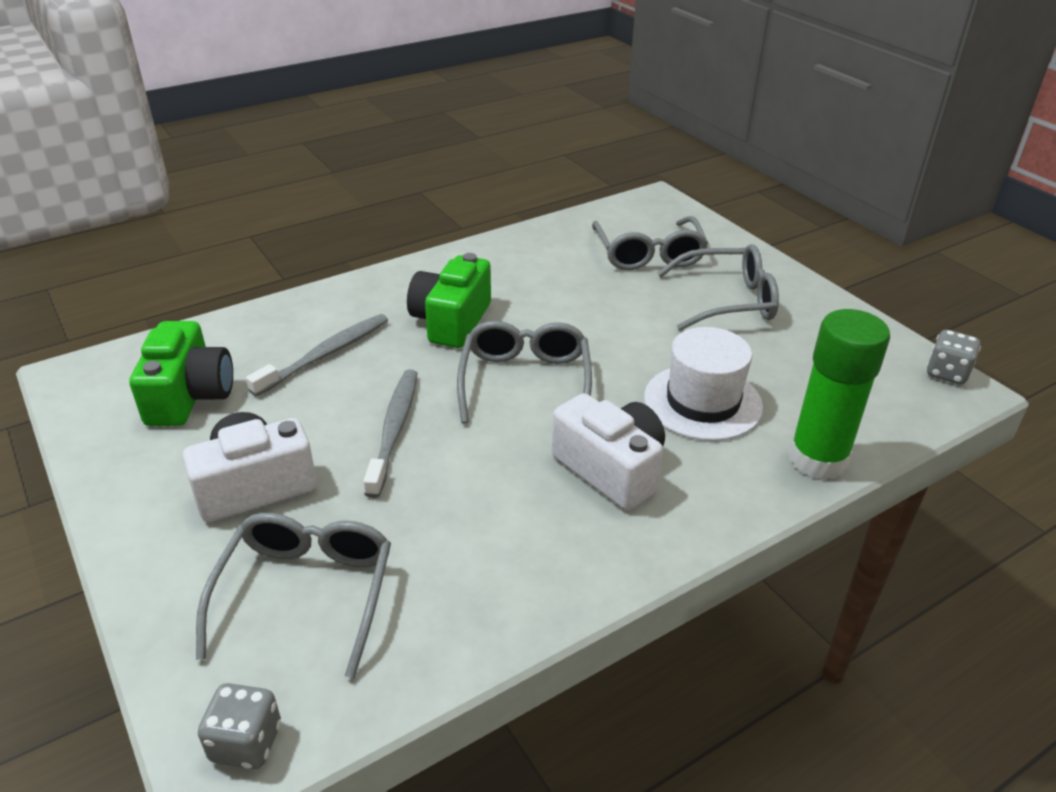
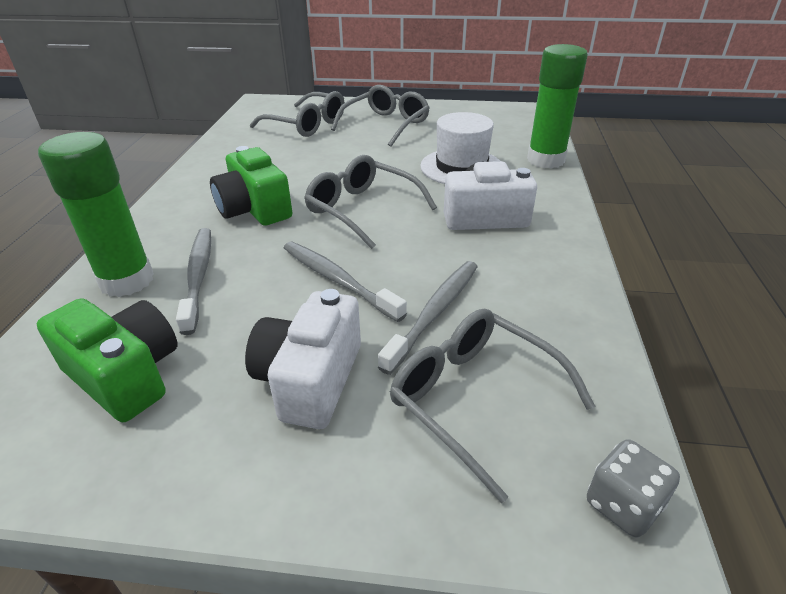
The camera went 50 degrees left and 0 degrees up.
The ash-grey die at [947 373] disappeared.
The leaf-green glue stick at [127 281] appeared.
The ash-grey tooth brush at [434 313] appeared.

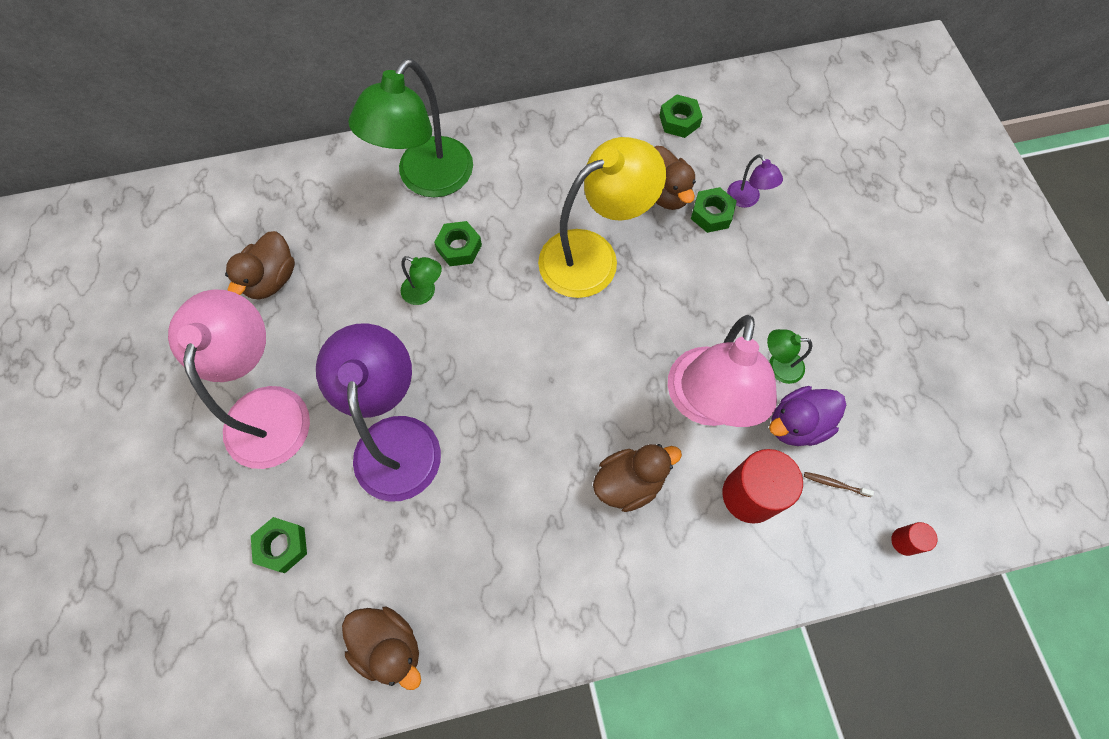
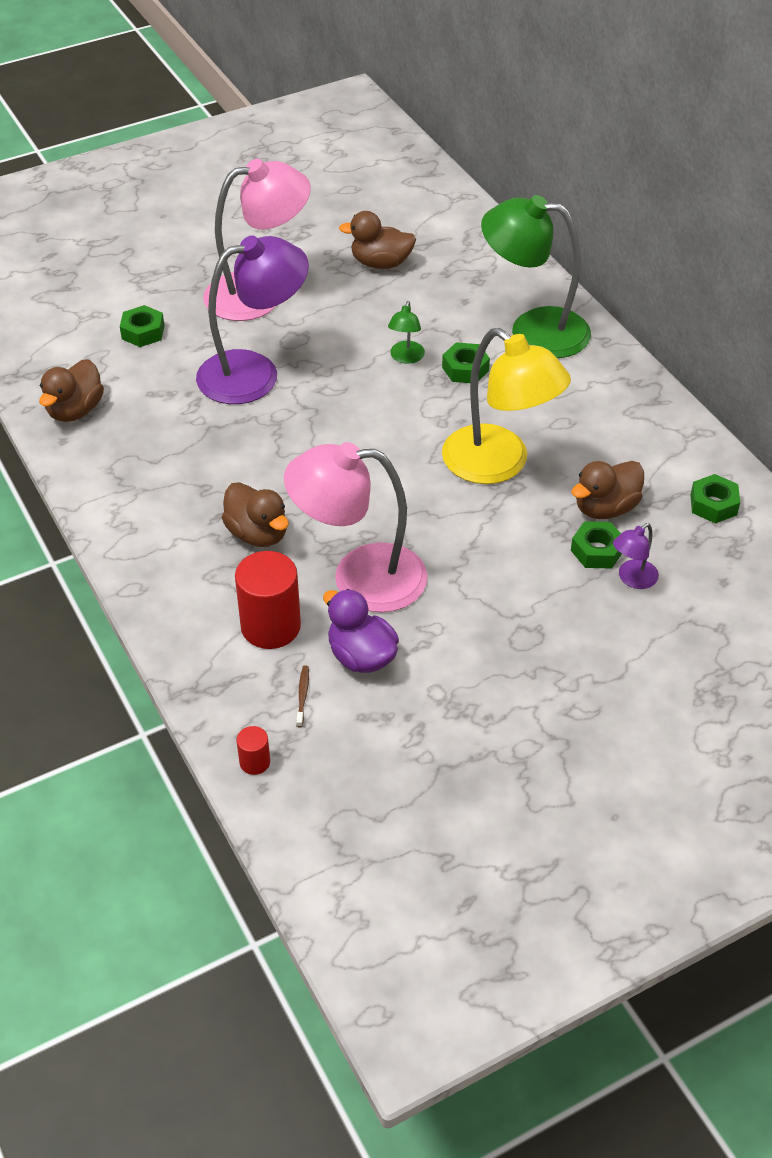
The camera went 75 degrees right and 20 degrees down.
The leaf-green lamp at [778 366] disappeared.

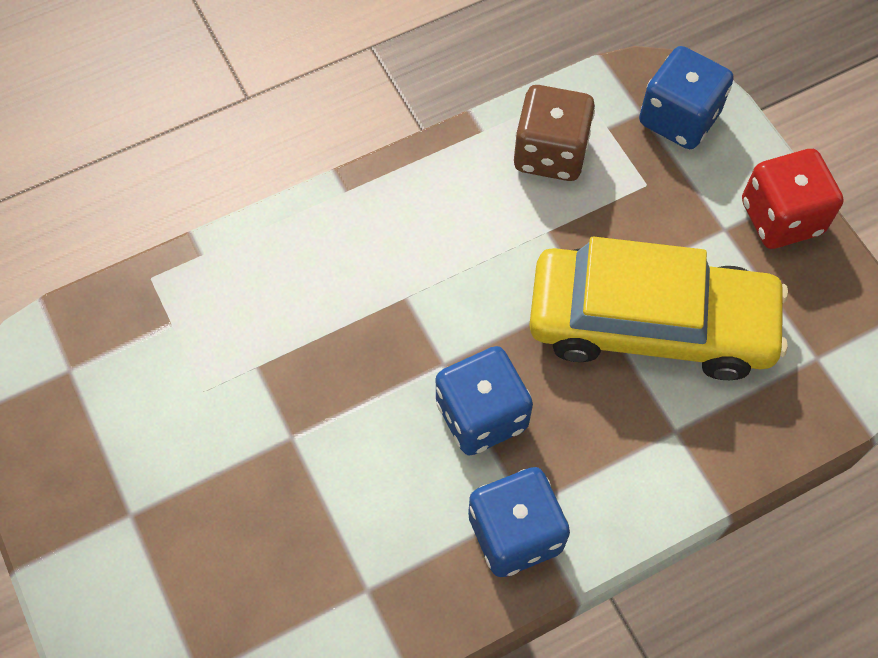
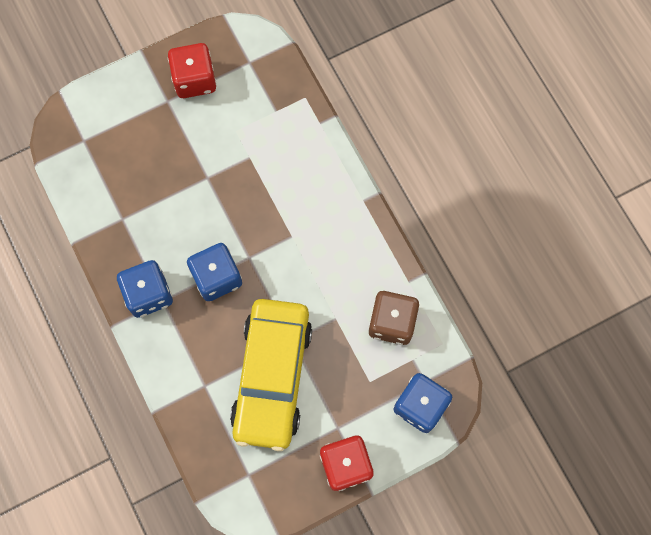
The camera went 90 degrees right and 10 degrees up.
The red die at [195 80] appeared.

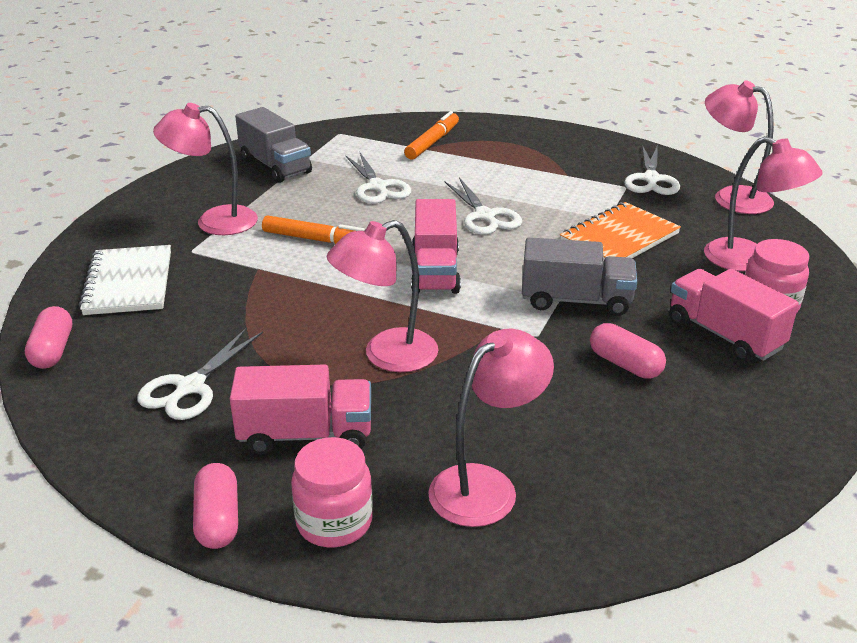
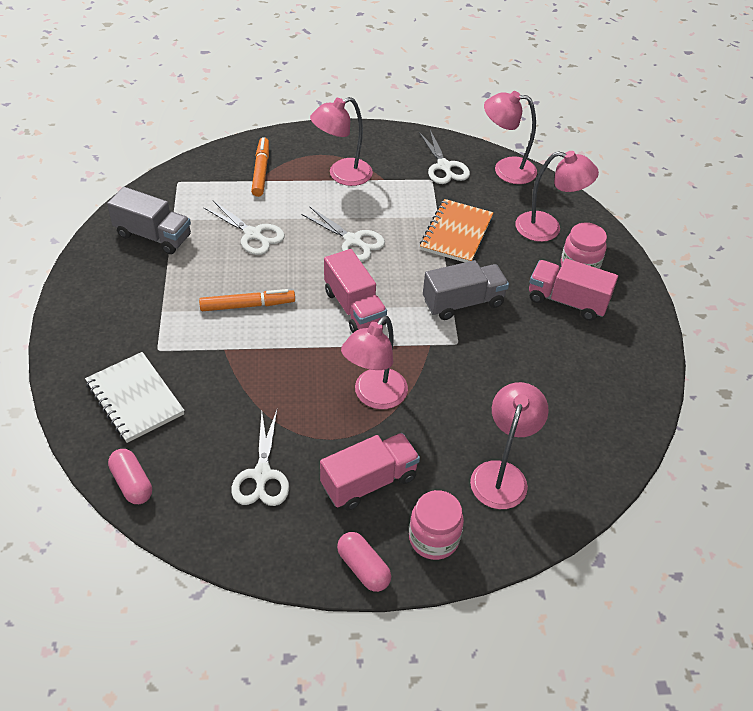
The camera went 30 degrees left and 15 degrees up.
The rosy lamp moved from [214 221] to [342 175].
The rosy pill at [625 364] disappeared.

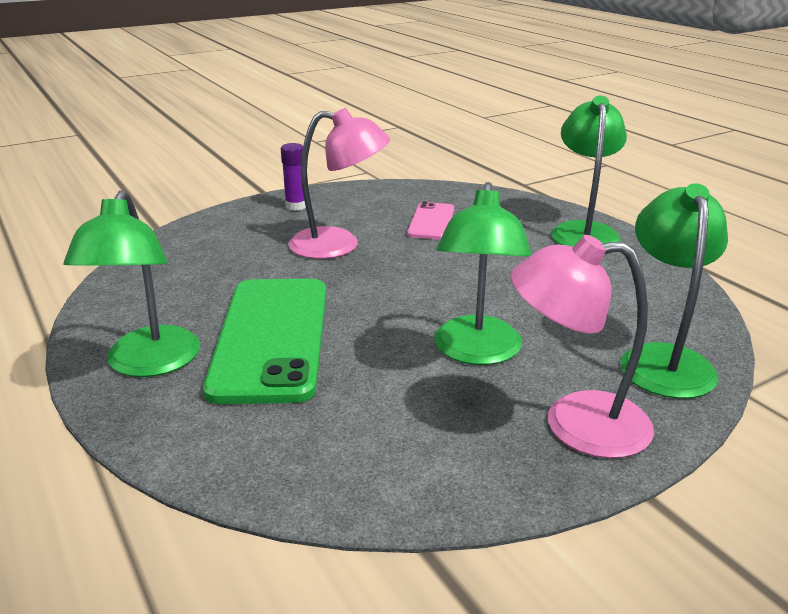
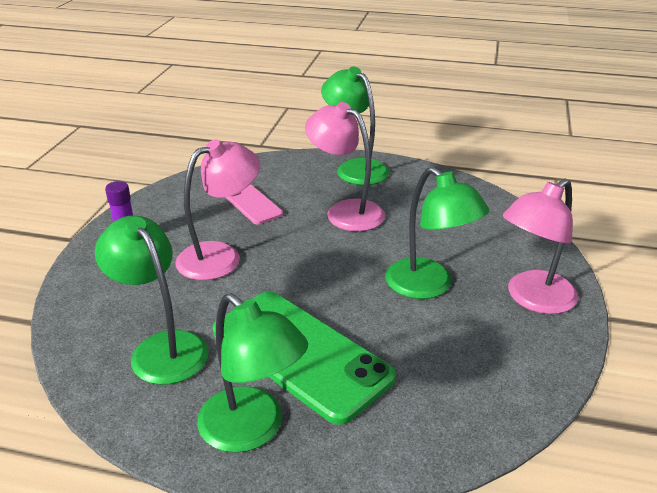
The camera went 45 degrees left and 5 degrees up.
The leaf-green lamp moved from [663 359] to [162 348].
The rosy lamp at [345 211] appeared.

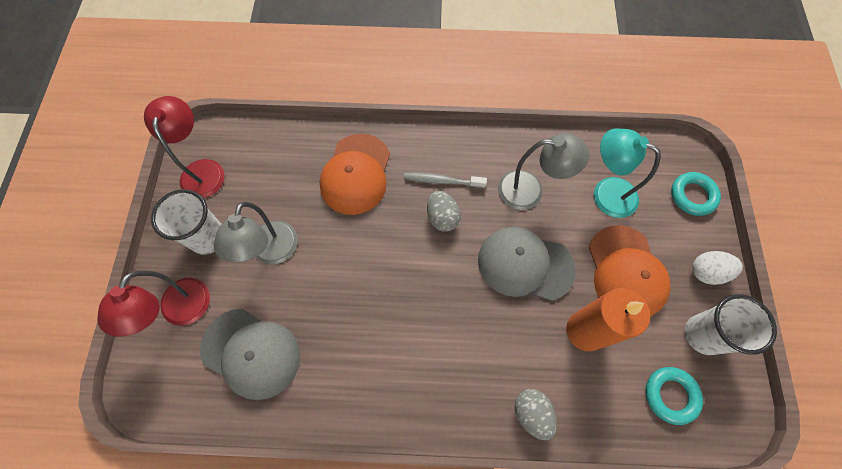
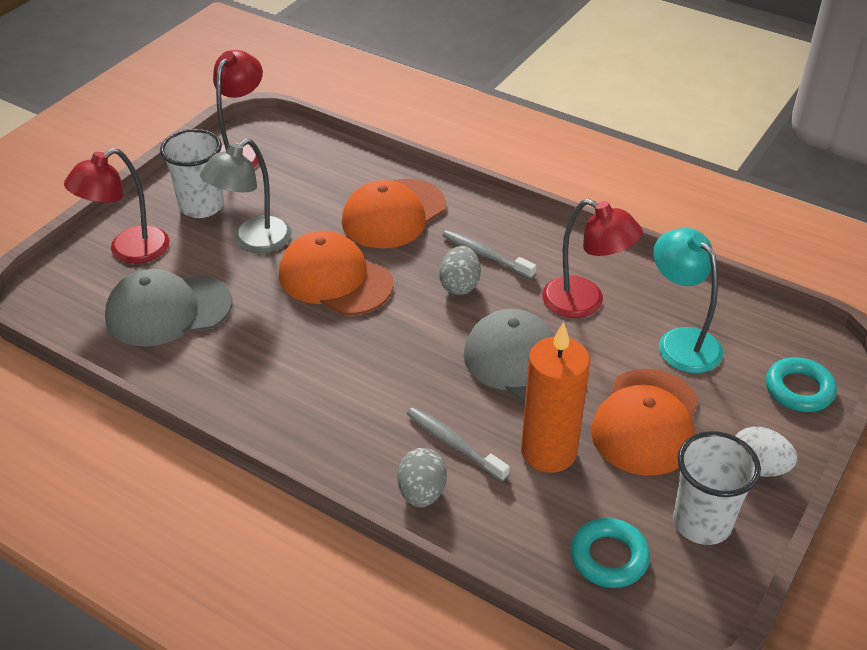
The camera went 30 degrees right and 25 degrees down.
The ash-grey lamp at [530 190] became the red lamp at [584 303].
The ash-grey peaked cap at [251 353] turned 105 degrees clockwise.
The bright orange peaked cap at [335 279] appeared.
The ash-grey tooth brush at [453 444] appeared.

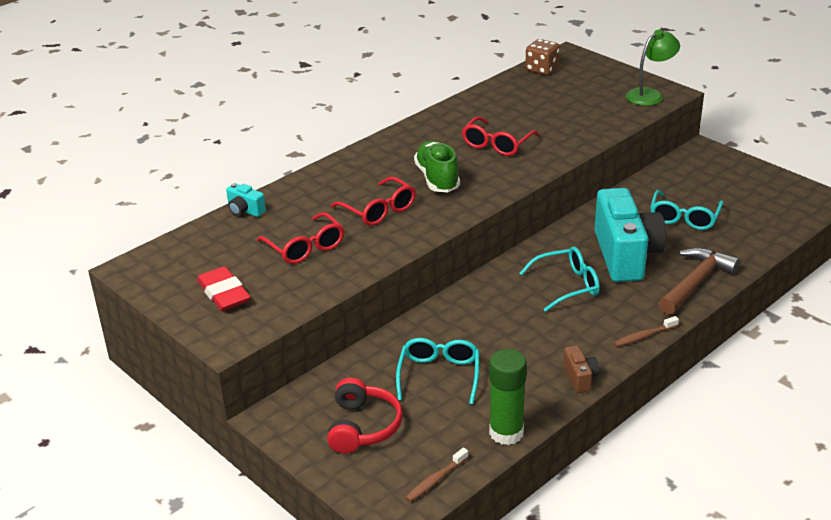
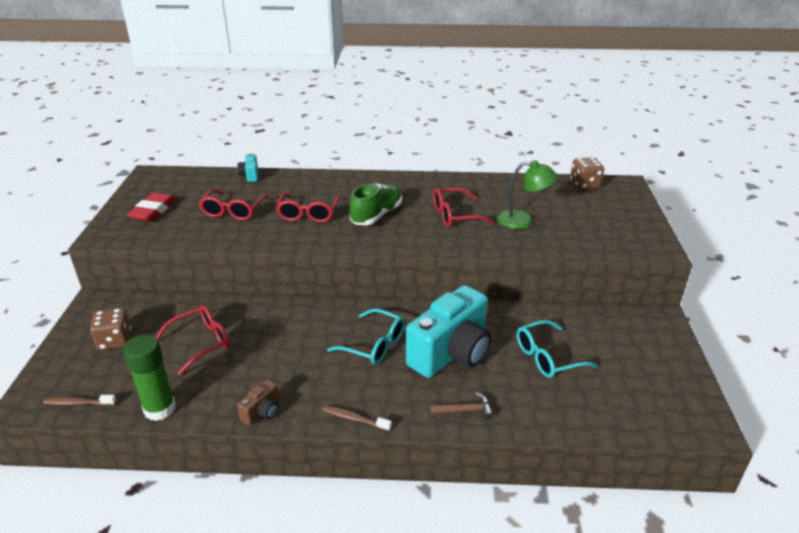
The camera went 45 degrees right and 0 degrees up.
The leaf-green lamp moved from [650 95] to [523 221].
The russet claw hammer at [696 282] changed to 0.53 times the size.
The teal glasses at [439 375] became the red glasses at [201 343].
The red headset at [363 427] was replaced by the russet die at [115 341].

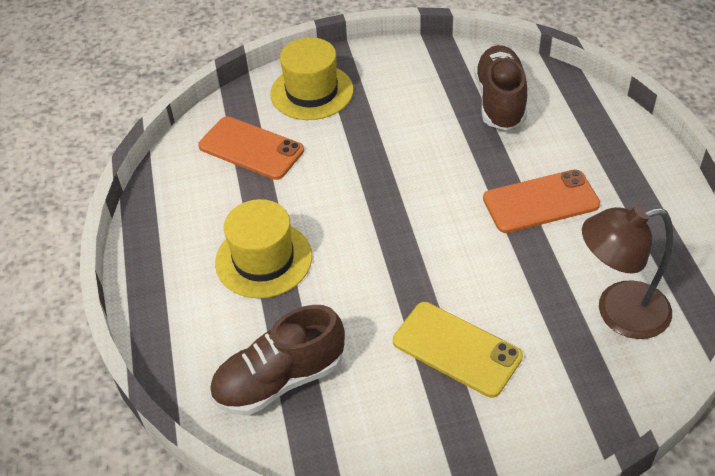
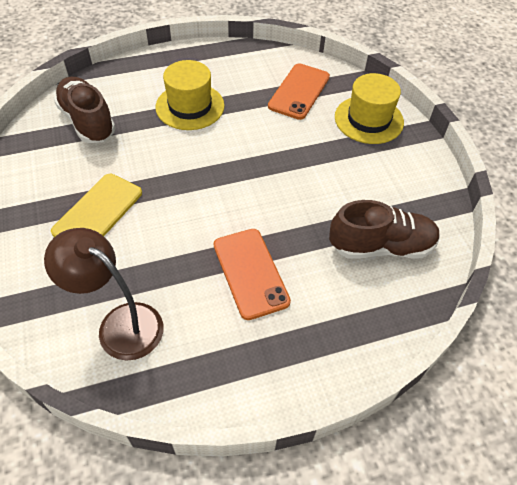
The camera went 80 degrees right and 5 degrees up.
The russet lamp at [618 312] turned 45 degrees counterclockwise.

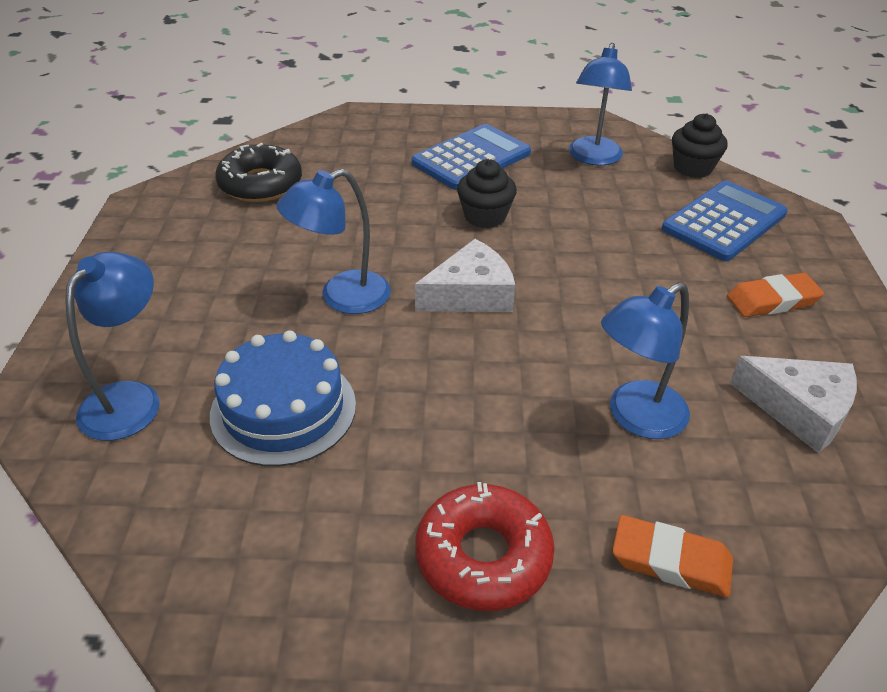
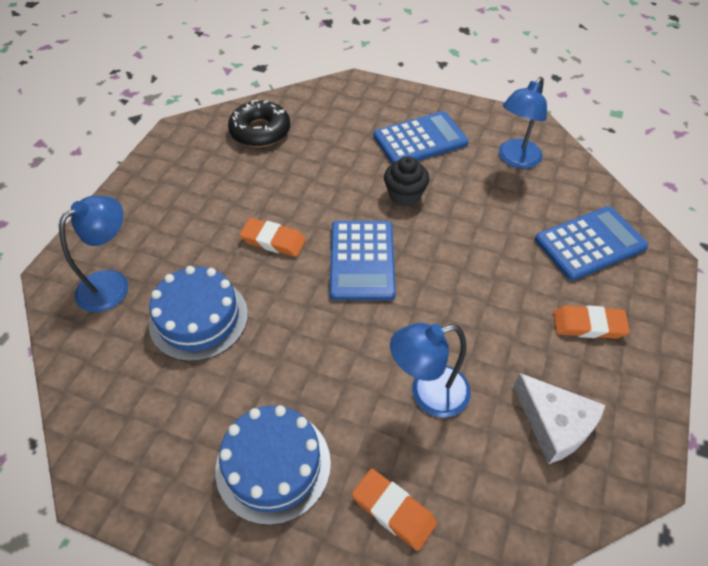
The camera went 20 degrees right and 10 degrees up.
The ebony fairy cake at [692 168] disappeared.
The cobalt lamp at [342 297] was replaced by the bright orange eraser at [273 240].
The pure white piece of cheese at [471 294] was replaced by the cobalt calculator at [362 260].
The red doughnut at [483 556] was replaced by the cobalt gateau at [273 465].

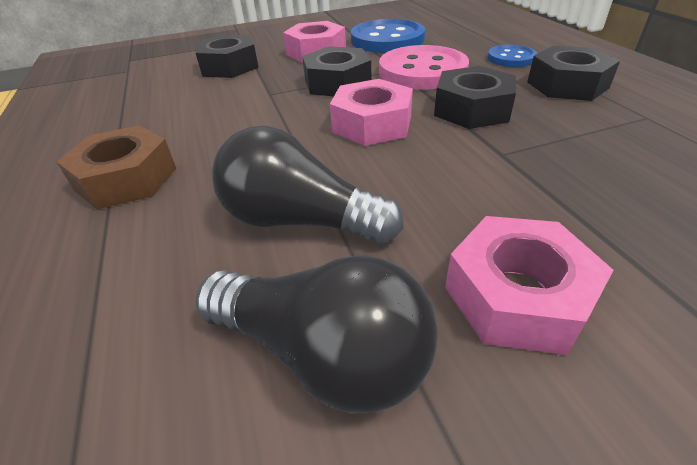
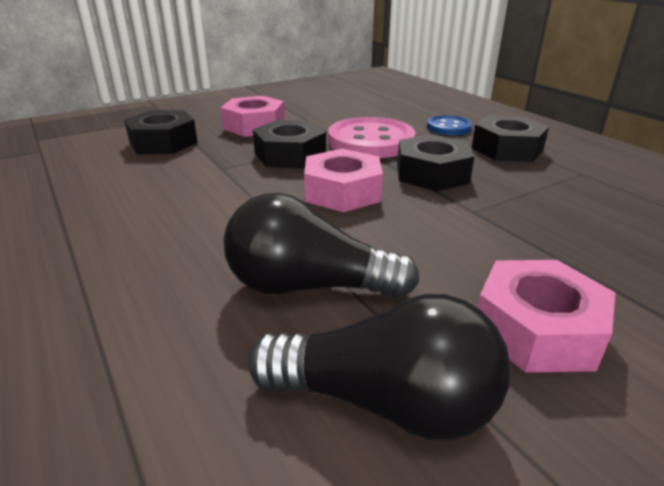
The camera went 15 degrees left and 10 degrees down.
The cobalt button at [387 40] disappeared.
The russet hex nut at [126 179] disappeared.

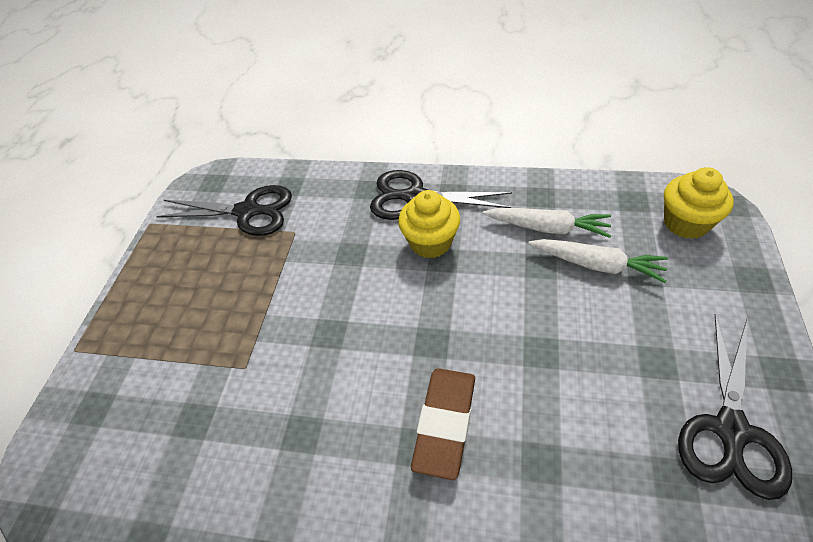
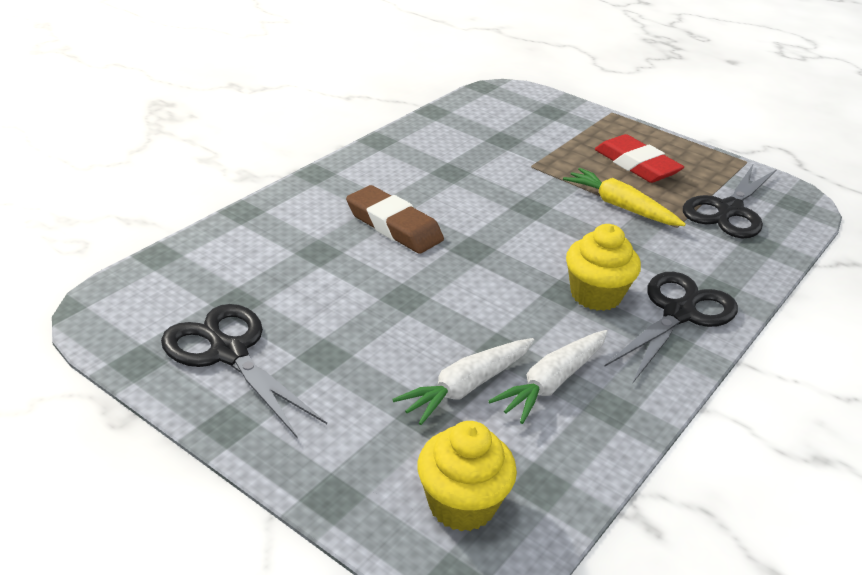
The camera went 110 degrees right and 15 degrees down.
The red eraser at [636 165] appeared.
The yellow root vegetable at [620 206] appeared.

